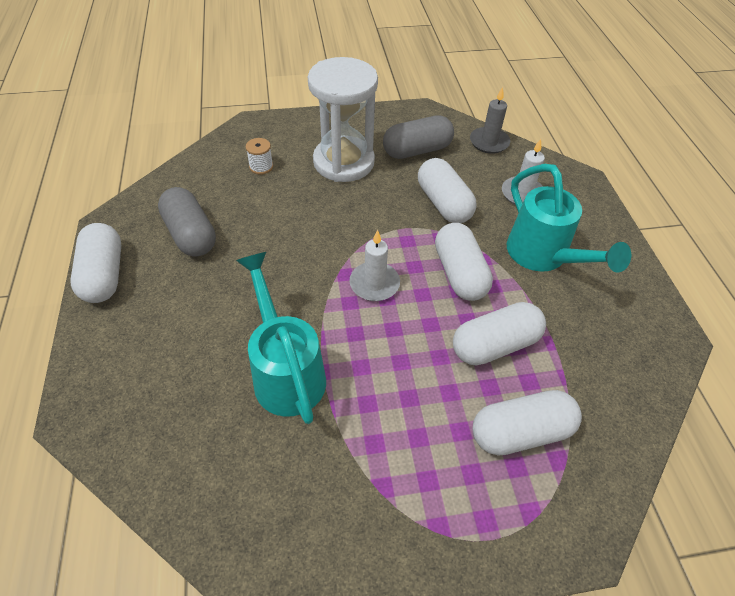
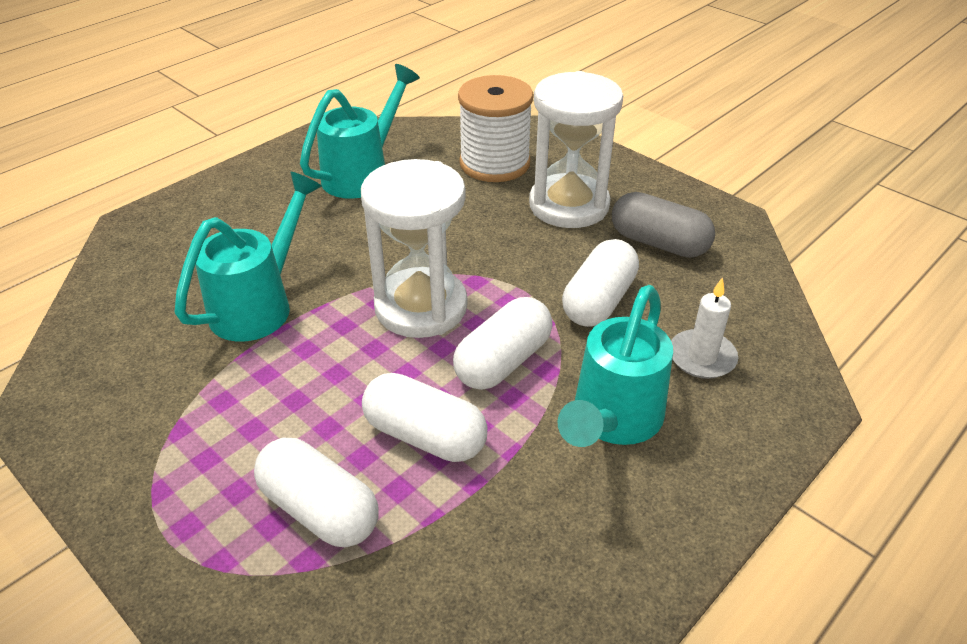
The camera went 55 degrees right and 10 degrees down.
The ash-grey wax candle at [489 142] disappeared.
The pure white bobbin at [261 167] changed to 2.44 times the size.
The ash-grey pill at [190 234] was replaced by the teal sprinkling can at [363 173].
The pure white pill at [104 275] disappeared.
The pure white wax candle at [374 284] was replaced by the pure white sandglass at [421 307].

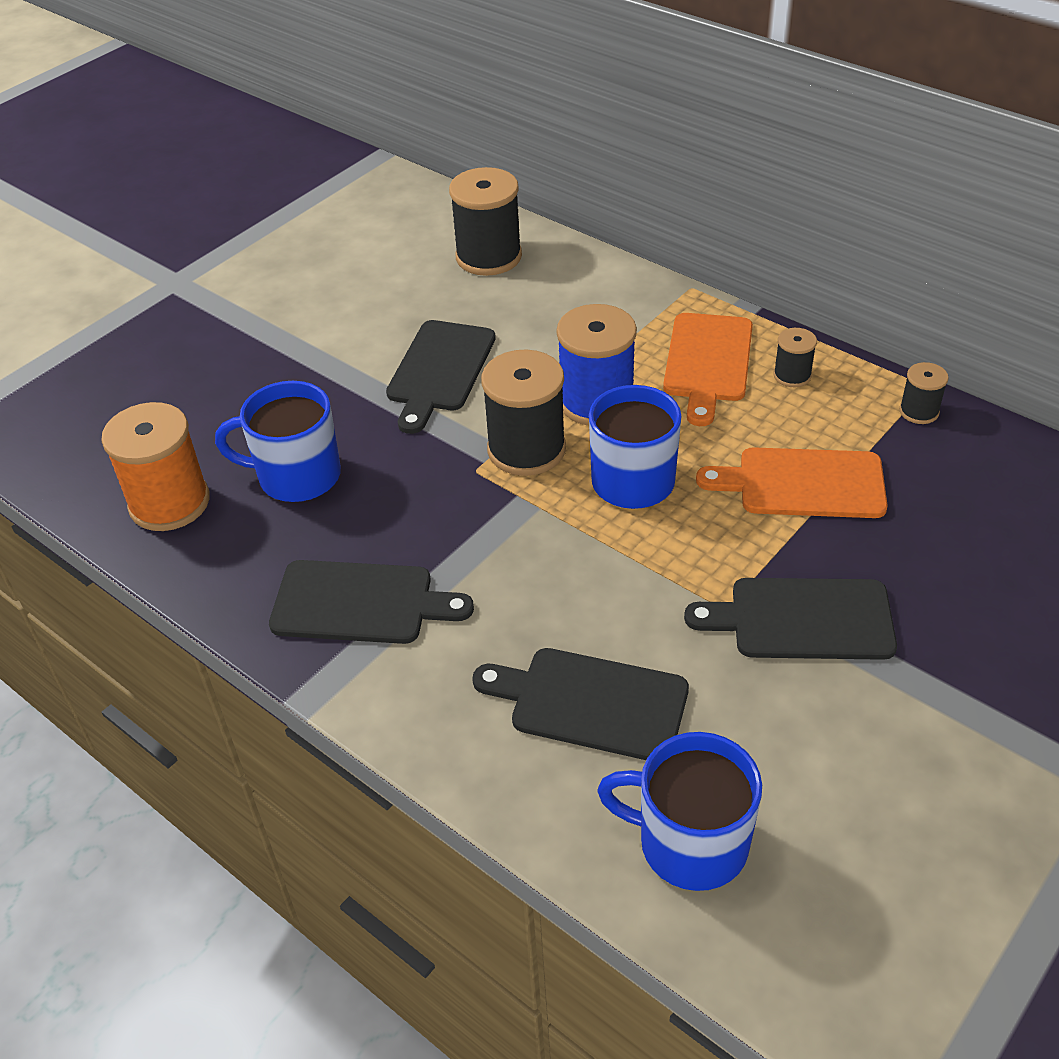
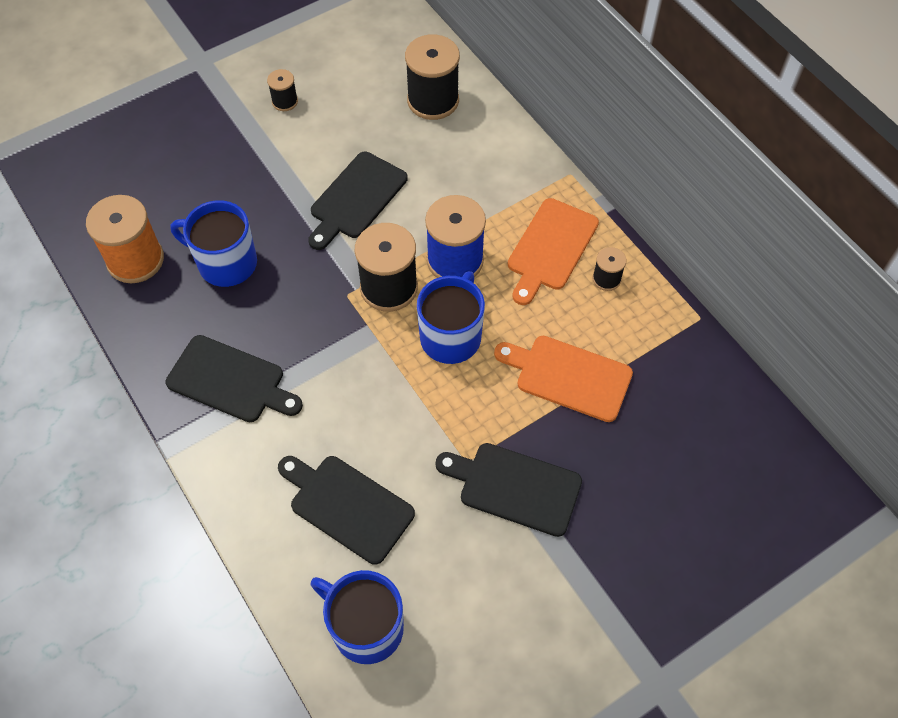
The camera went 15 degrees right and 15 degrees up.
The ebony bobbin moved from [919 411] to [285 101].

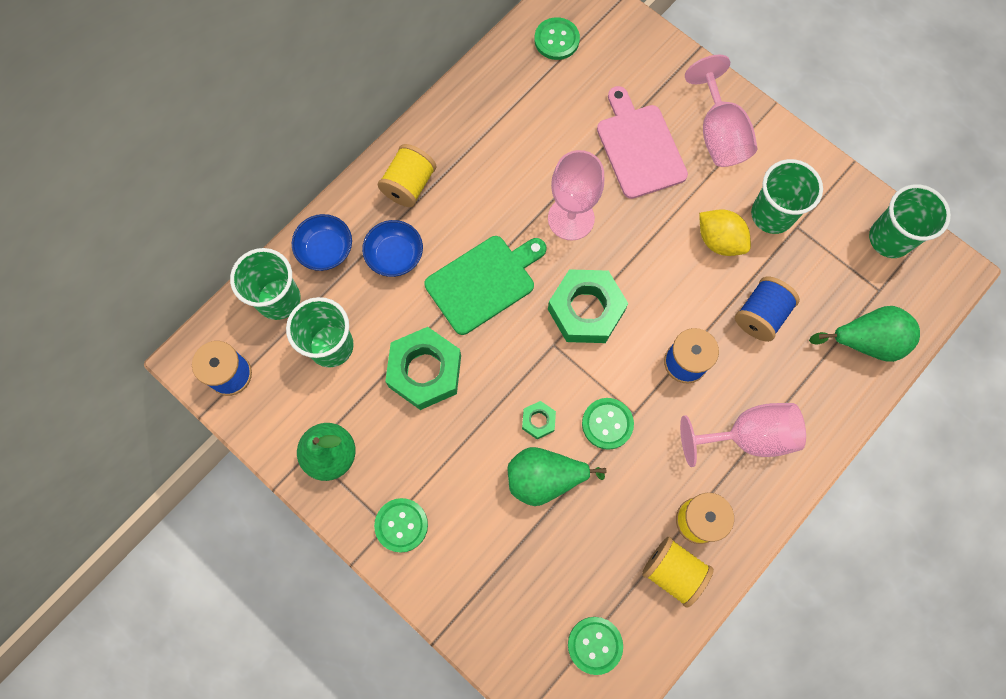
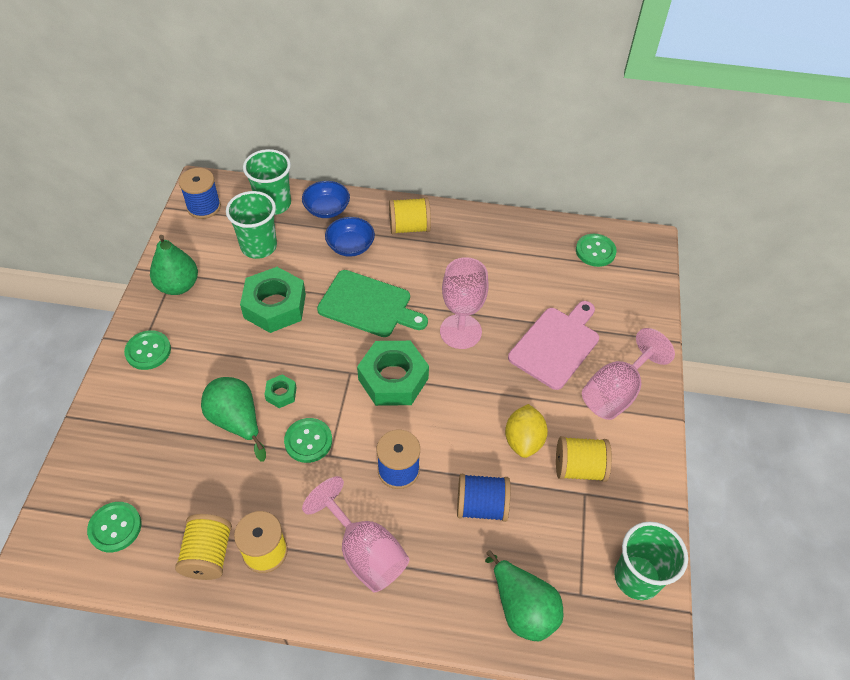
The camera went 55 degrees right and 20 degrees down.
The leaf-green cup at [772 214] was replaced by the yellow bobbin at [579 468].

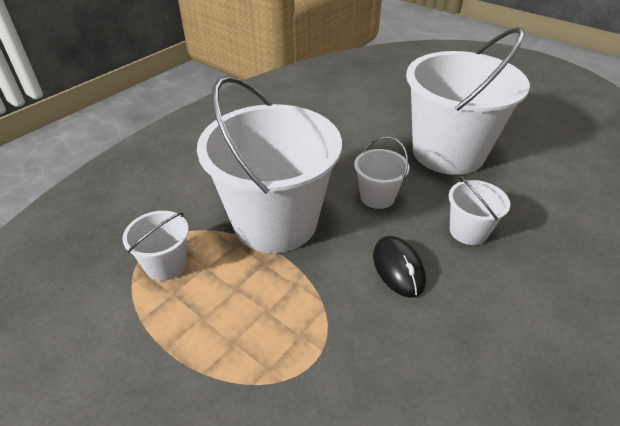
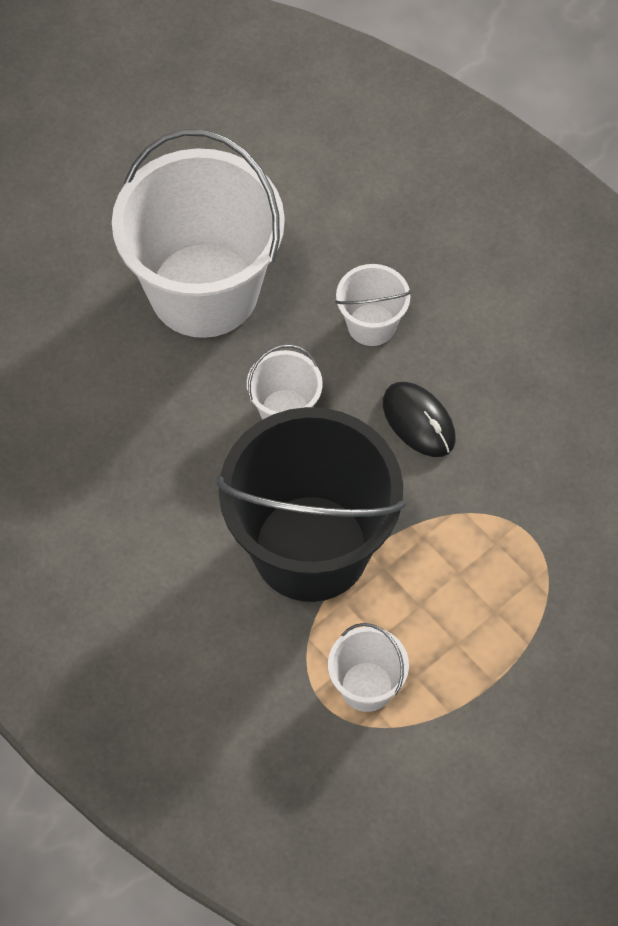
The camera went 80 degrees left and 20 degrees up.
The pure white bucket at [275 222] became the ebony bucket at [310 548].
The ebony computer mouse at [398 268] turned 60 degrees clockwise.

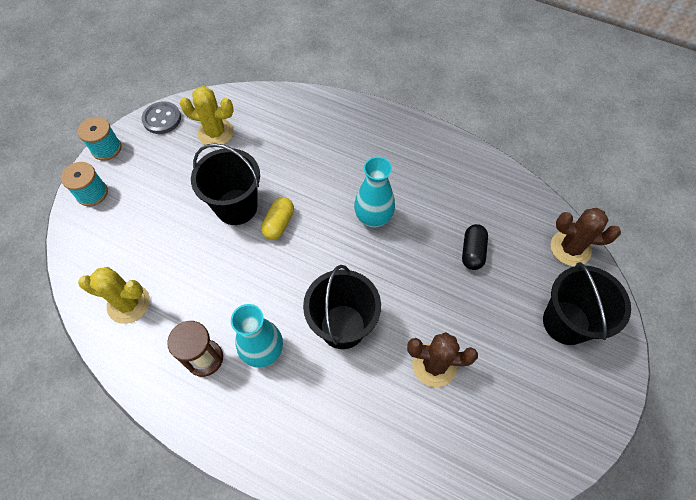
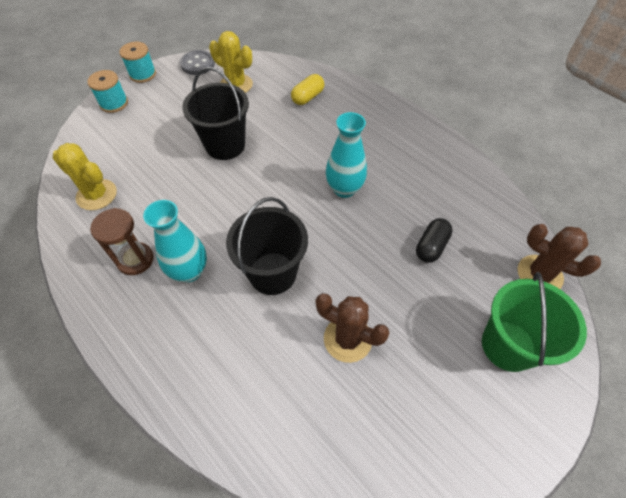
The camera went 20 degrees right and 5 degrees down.
The yellow pill moved from [278 223] to [307 97].
The ebony bucket at [566 322] became the leaf-green bucket at [508 345].

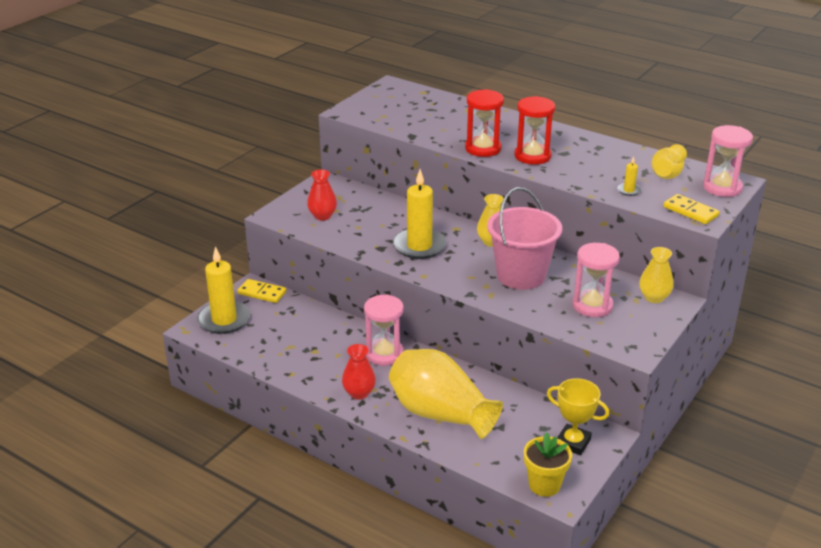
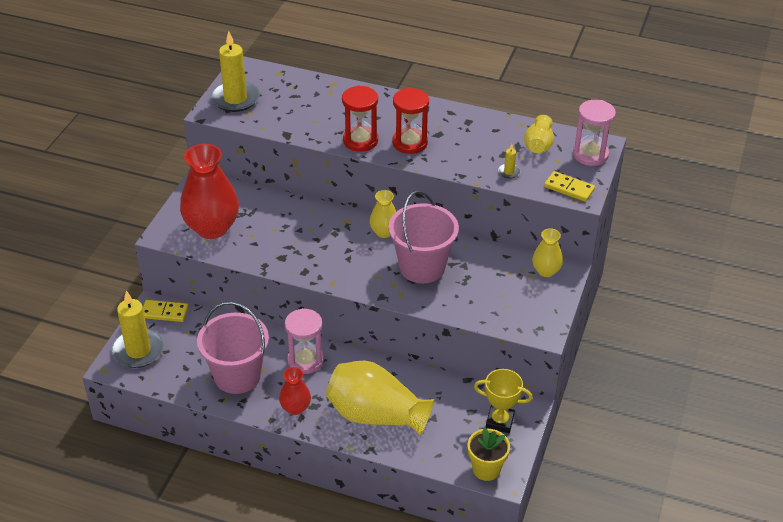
The camera went 15 degrees left and 10 degrees up.
The red flower vase at [322 216] changed to 1.96 times the size.
The yellow wax candle moved from [419 246] to [235 99].
The rosy sandglass at [592 306] disappeared.
The rosy bucket at [237 376] appeared.

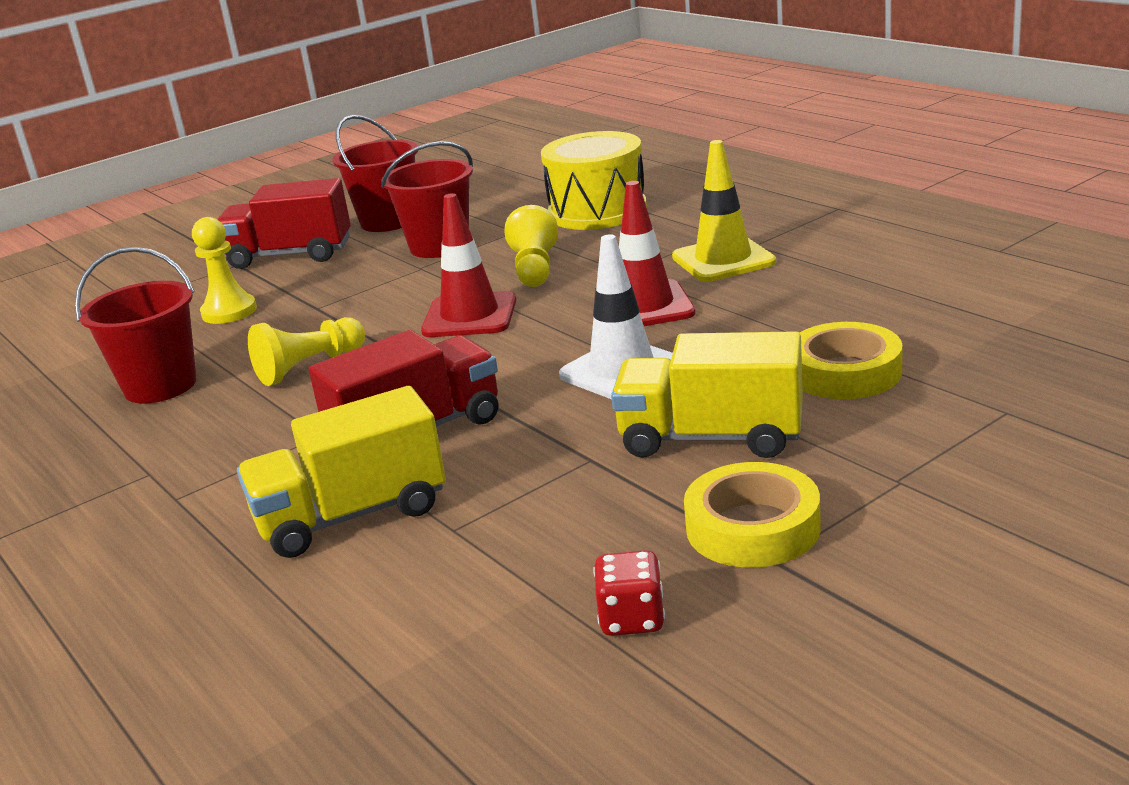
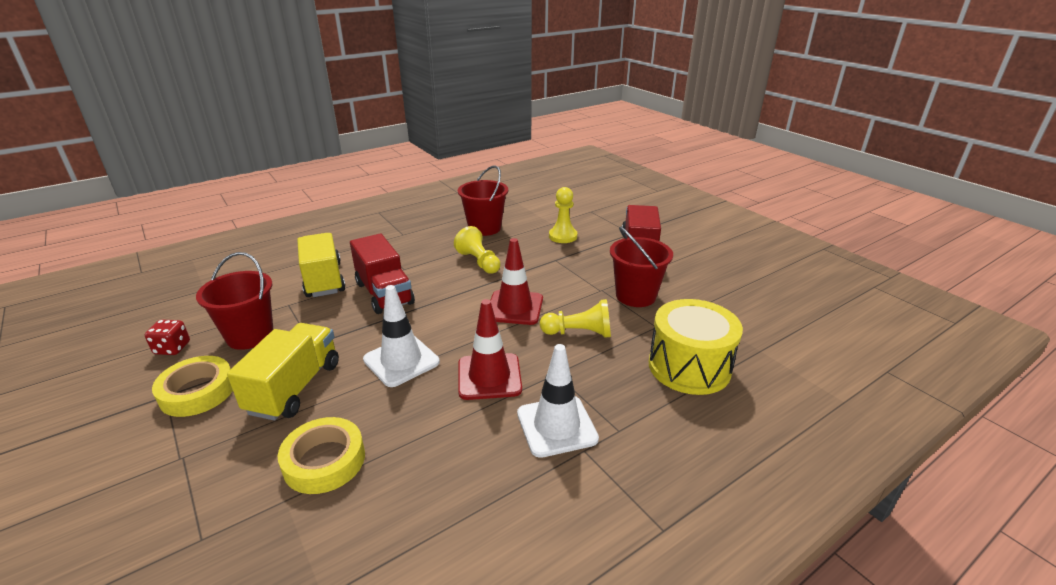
The camera went 90 degrees right and 5 degrees up.
The red bucket moved from [388 221] to [250 335].
The yellow traffic cone at [723 260] became the pure white traffic cone at [556 426].

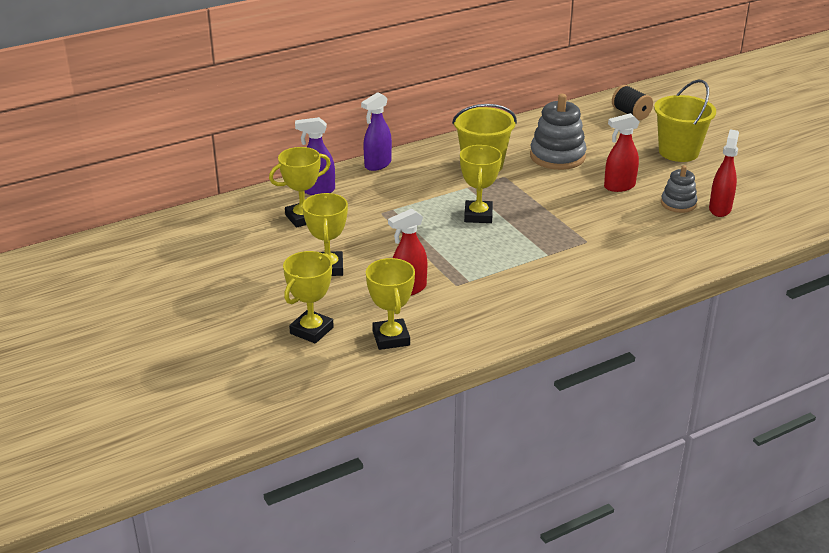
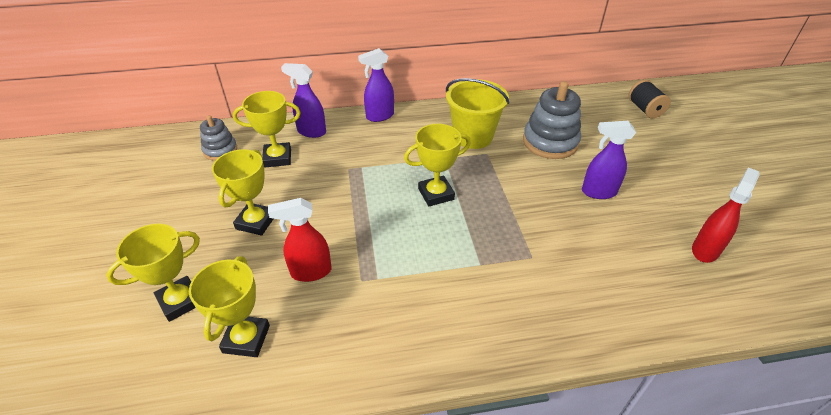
The camera went 20 degrees right and 10 degrees up.
The yellow bucket at [678 152] disappeared.
The red spray bottle at [619 186] became the purple spray bottle at [598 192].
The yellow prize cup at [478 215] turned 45 degrees clockwise.
The ash-grey ring stacker moved from [678 204] to [220 150].

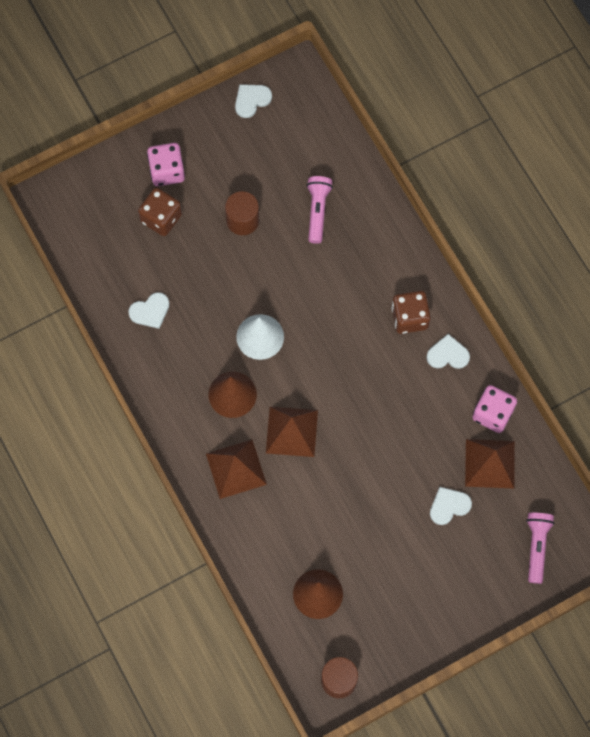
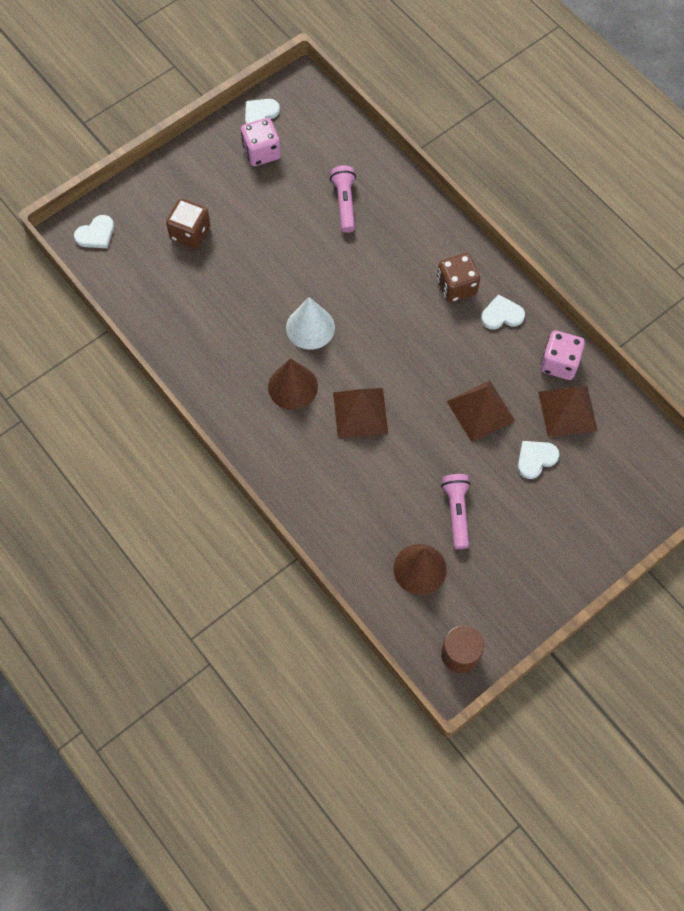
The camera went 10 degrees left and 5 degrees down.
The rosy die moved from [167 171] to [261 152].
The russet cylinder shape at [242 220] disappeared.
The pure white love heart moved from [150 311] to [96 234].
The russet pyramid moved from [236 469] to [480 410].
The rosy flashlight moved from [537 546] to [456 512].

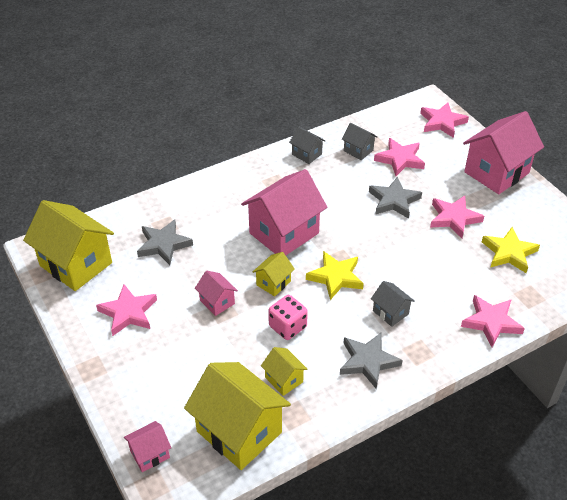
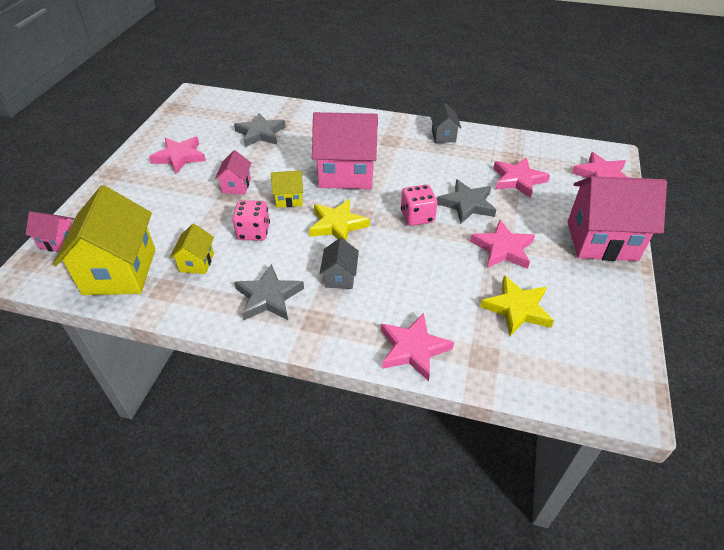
The camera went 45 degrees right and 0 degrees up.
The ash-grey cottage at [358 150] disappeared.
The yellow cottage at [76 264] disappeared.
The rosy die at [417 217] appeared.

